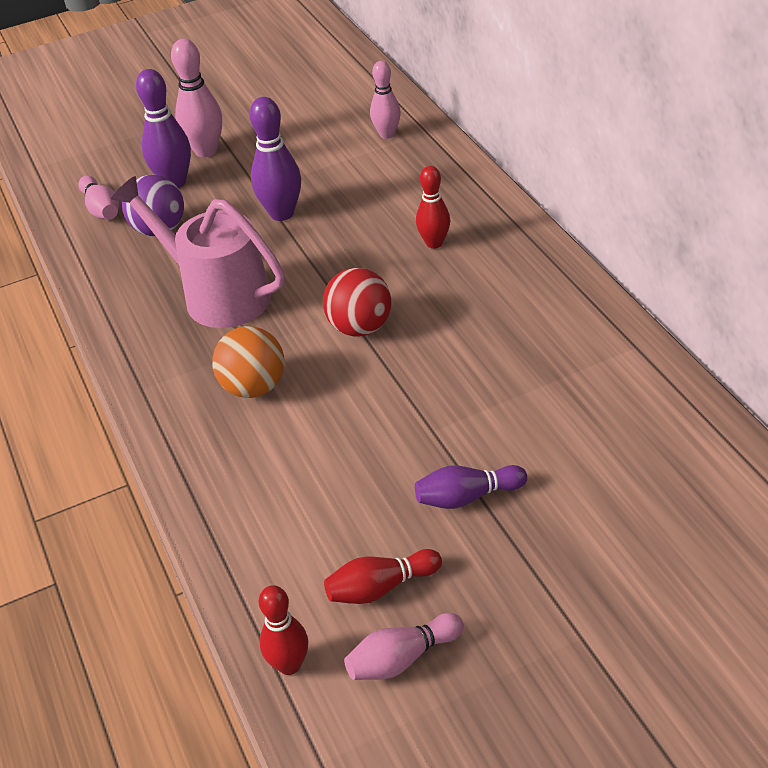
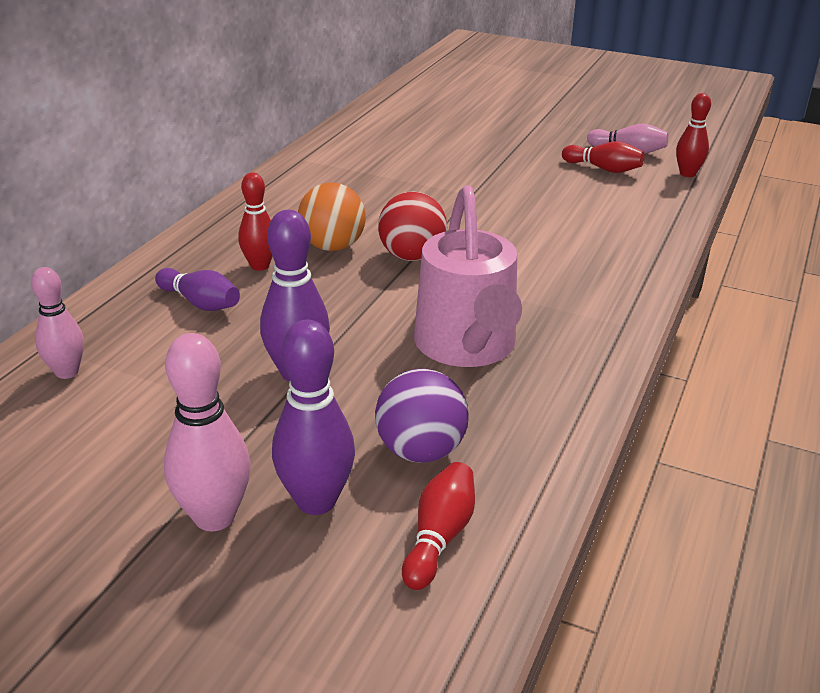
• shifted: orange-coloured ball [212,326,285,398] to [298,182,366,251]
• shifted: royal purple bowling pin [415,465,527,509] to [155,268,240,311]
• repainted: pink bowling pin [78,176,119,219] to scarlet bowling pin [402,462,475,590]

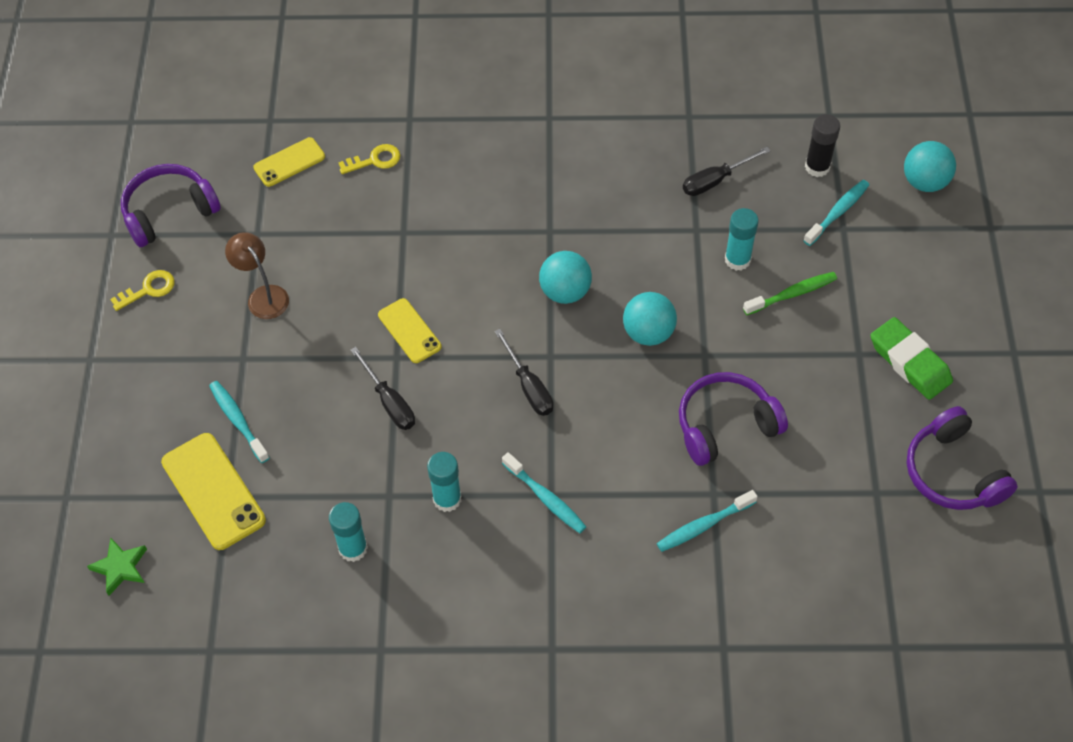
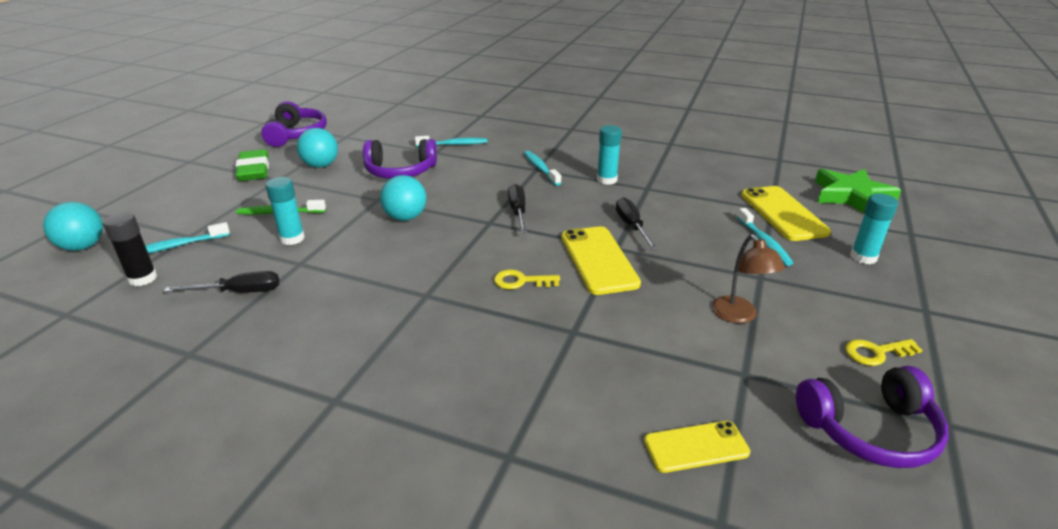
• shifted: aqua stick of glue [329,502,368,562] to [850,193,898,264]
• shifted: golden latchkey [338,144,401,174] to [494,269,560,289]
• shifted: aqua ball [539,251,592,304] to [297,128,338,168]
• scaled: emerald star [87,538,147,596] = [815,169,901,214] x1.81
• scaled: golden mobile phone [378,298,442,363] = [561,226,641,295] x1.61

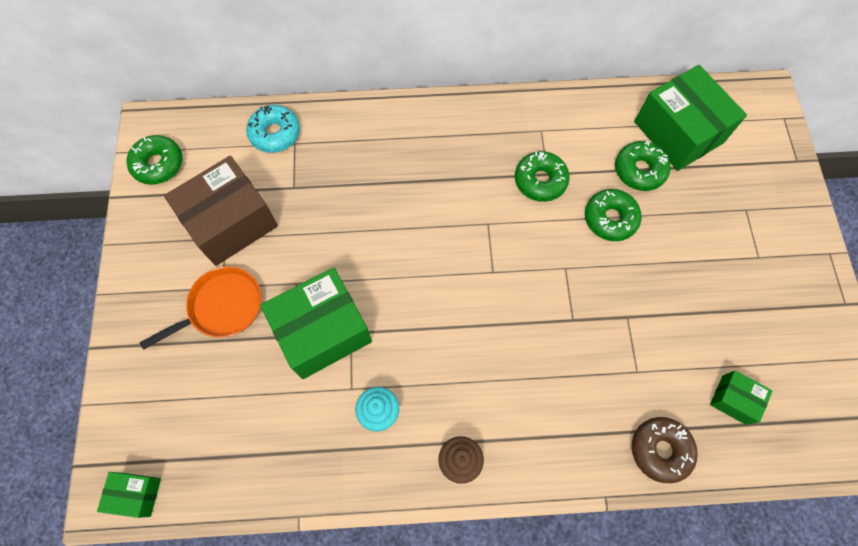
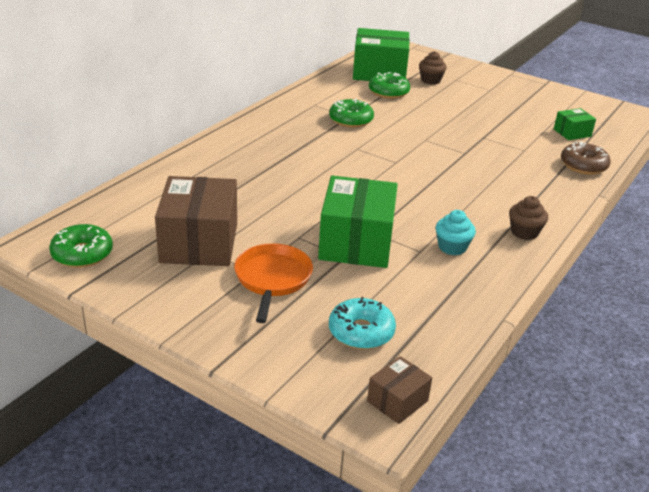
• gone: emerald donut [585,189,642,241]
• new: brown fairy cake [419,51,447,85]
• shifted: aqua donut [246,105,300,153] to [329,297,396,349]
• repainted: emerald box [97,472,161,518] to brown box [367,356,432,424]

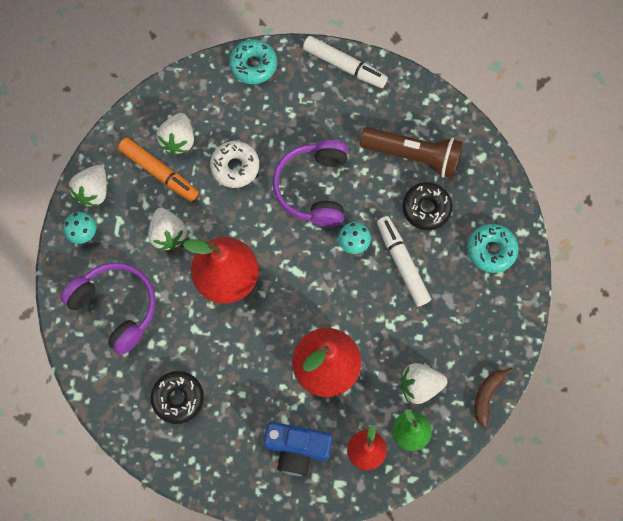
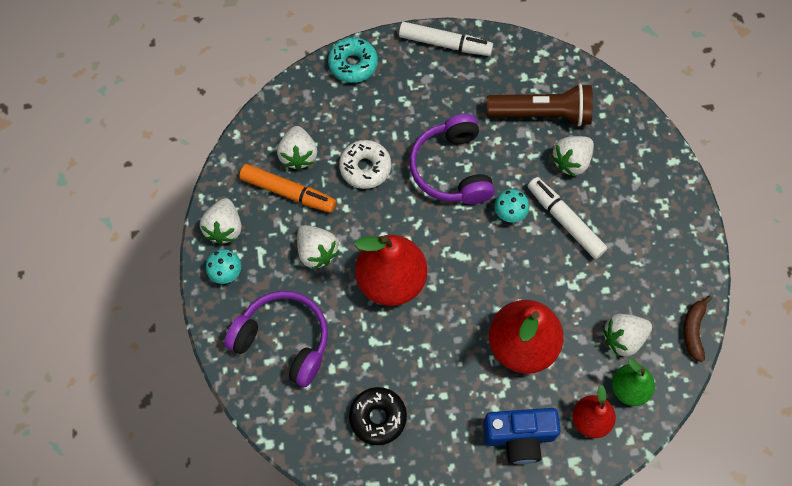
• gone: aqua donut [467,224,519,273]
• swapped: black donut [402,182,453,230] to pure white berry [551,136,594,177]

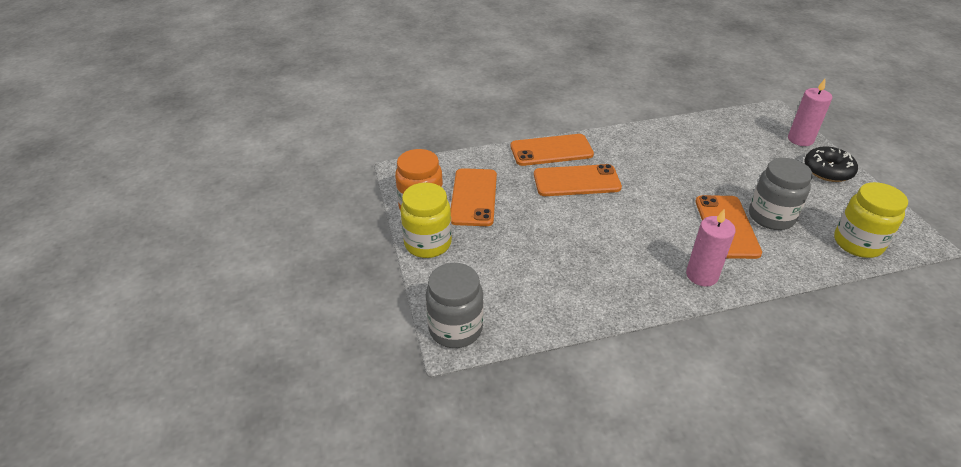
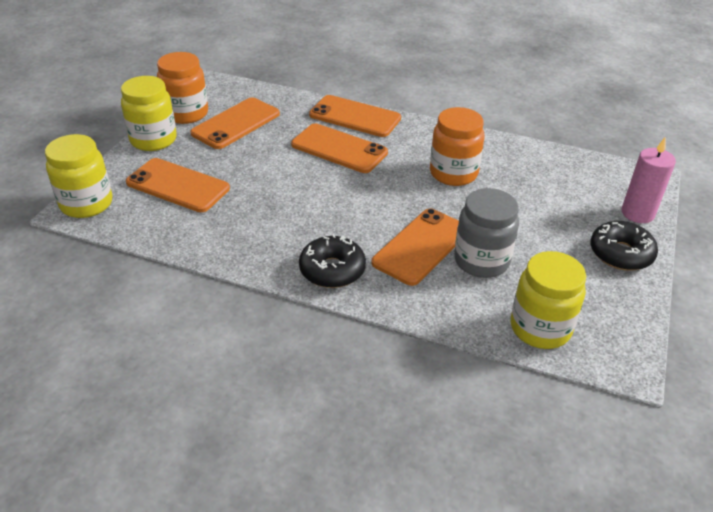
• new: orange-coloured mobile phone [126,158,230,212]
• new: orange-coloured preserve jar [430,107,484,186]
• swapped: pink pillar candle [686,209,736,286] to black donut [299,234,366,288]
• repainted: gray preserve jar [426,263,484,348] to golden preserve jar [45,134,112,218]

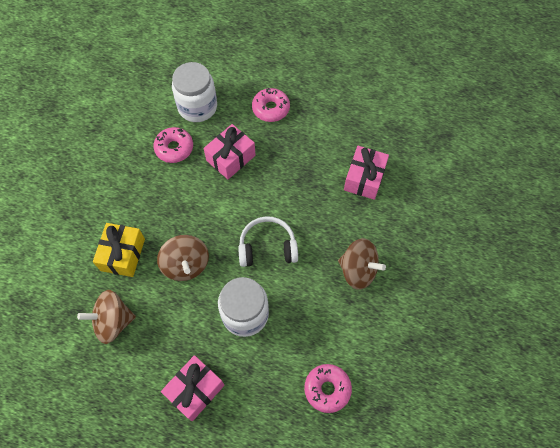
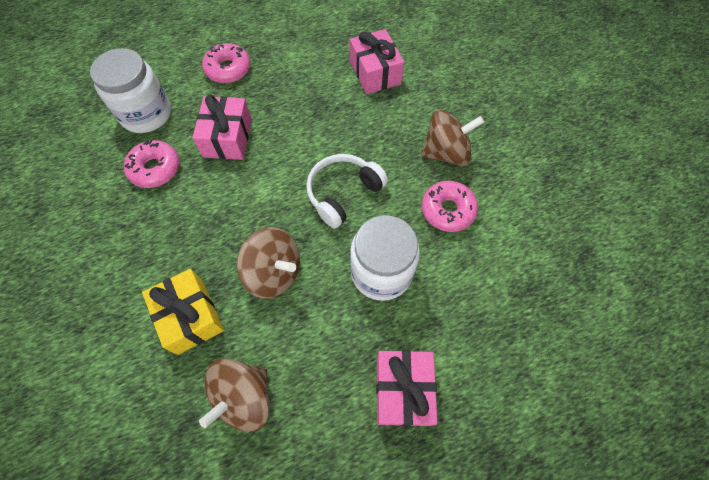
• shifted: pink donut [304,364,352,413] to [422,181,478,232]

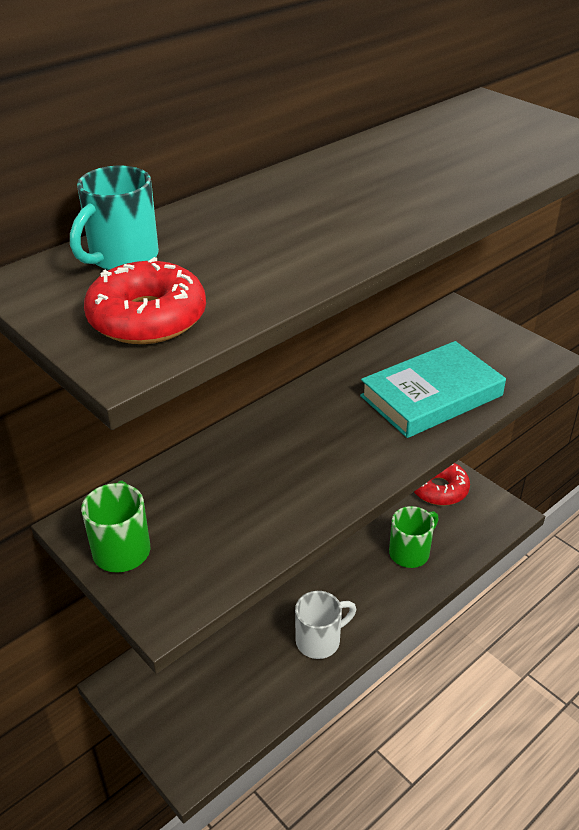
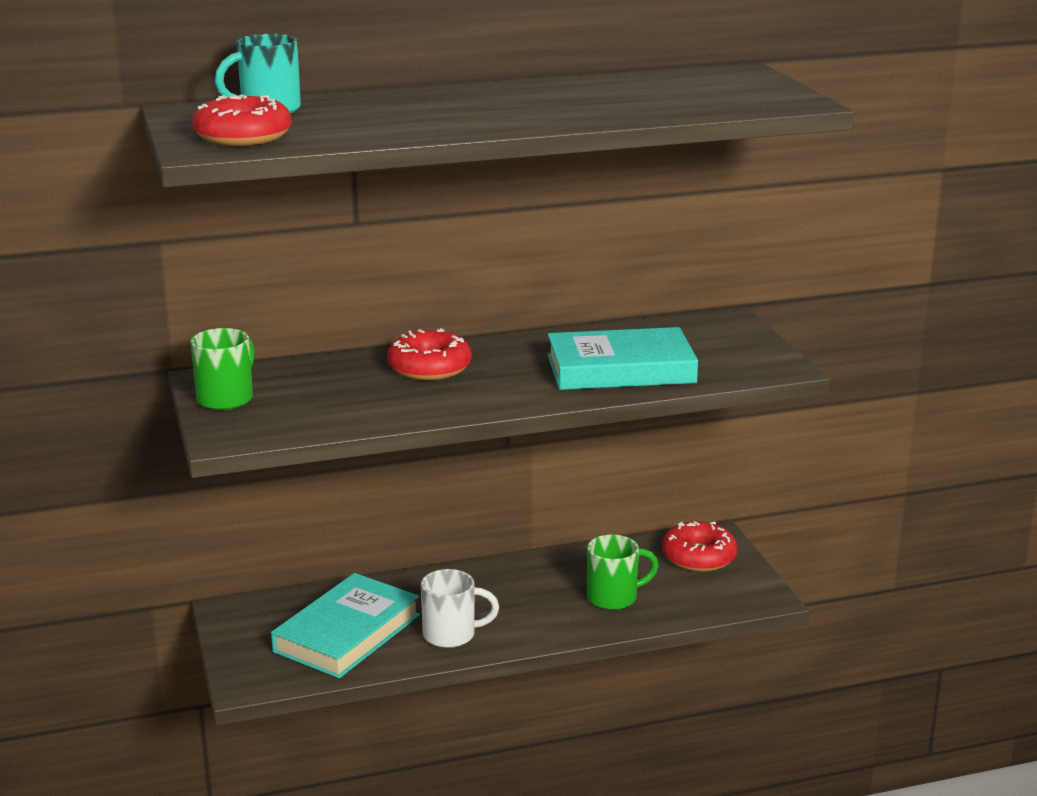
• new: aqua book [271,573,420,678]
• new: scarlet donut [387,328,472,381]

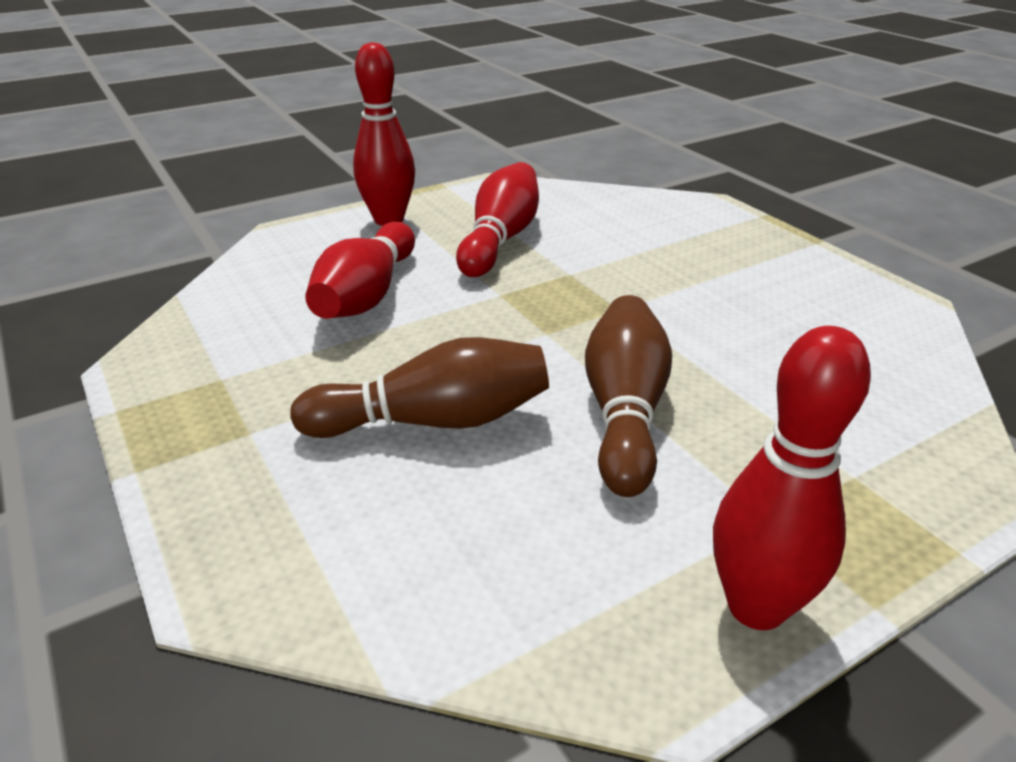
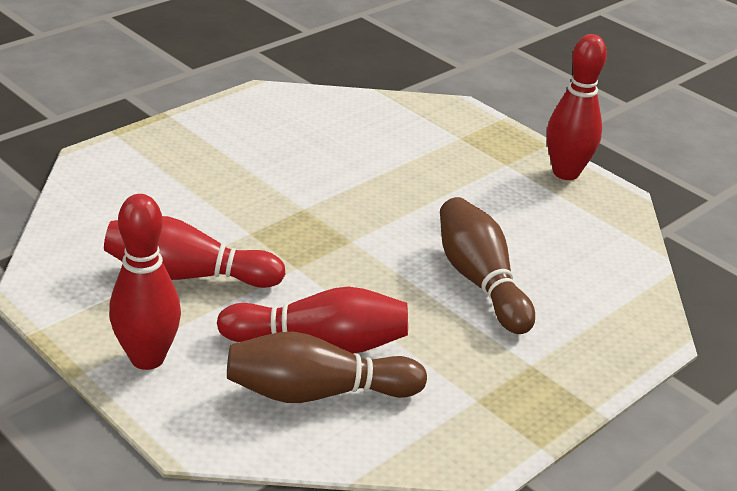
• shifted: brown bowling pin [585,295,672,497] to [227,331,427,403]

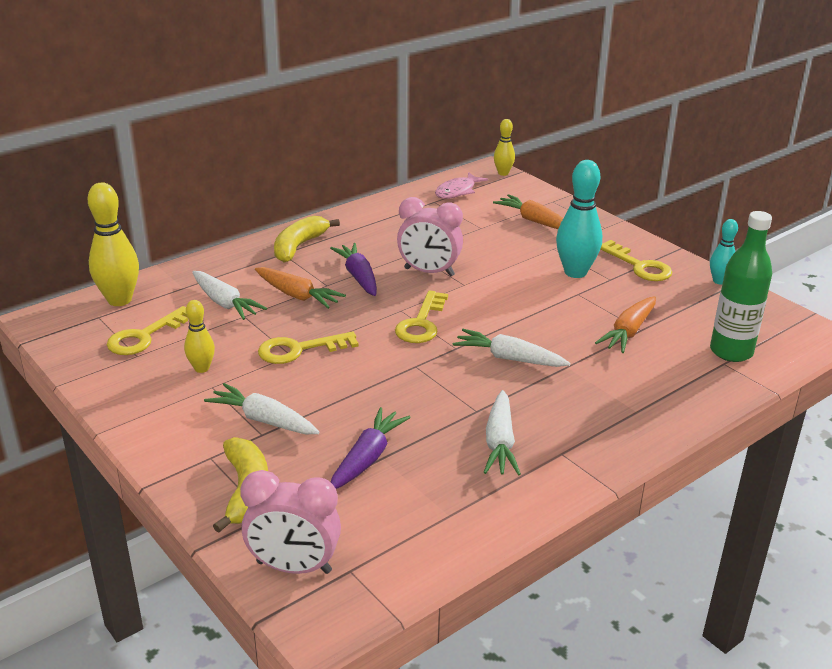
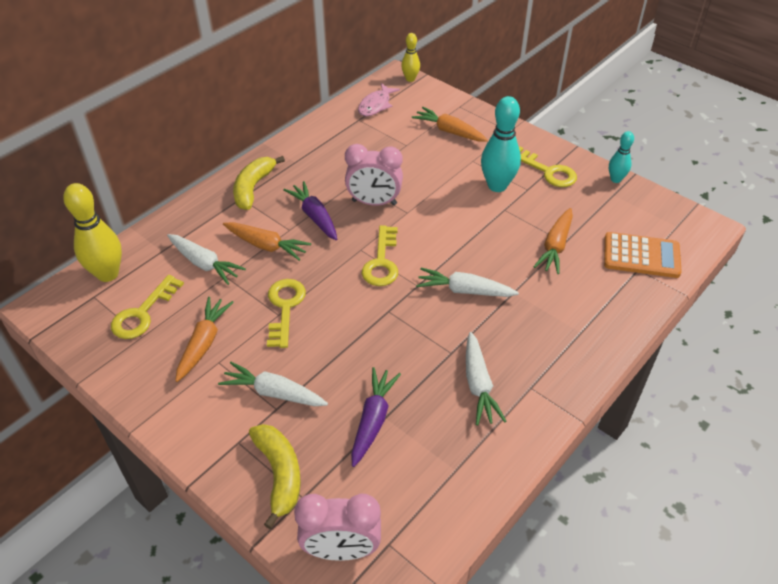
• swapped: golden bowling pin [184,300,215,373] to orange-coloured carrot [175,297,234,382]
• swapped: emerald bottle [710,211,772,362] to orange-coloured pocket calculator [604,232,682,278]
• rotated: golden latchkey [258,331,359,364] = [267,279,306,348] 120 degrees clockwise

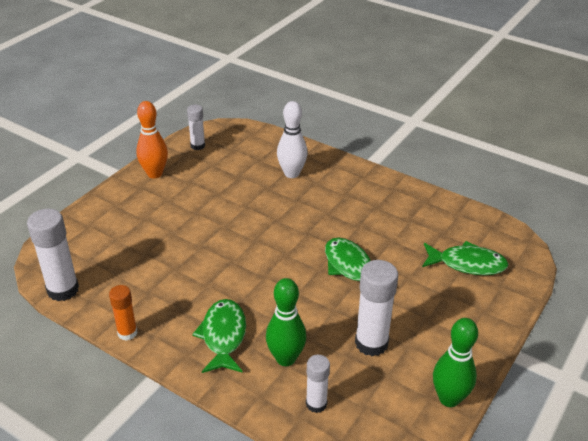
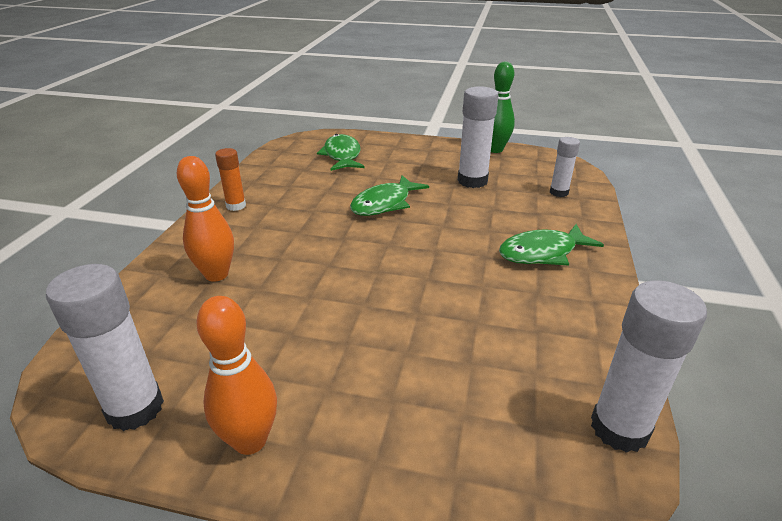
• gone: emerald bowling pin [266,278,306,366]
• shifted: orange-coloured stick of glue [109,285,137,341] to [215,148,246,211]
• repainted: pure white bowling pin [277,101,308,178] to orange-coloured bowling pin [177,156,234,282]
• scaled: pure white stick of glue [187,105,205,150] = [46,264,164,431] x1.68

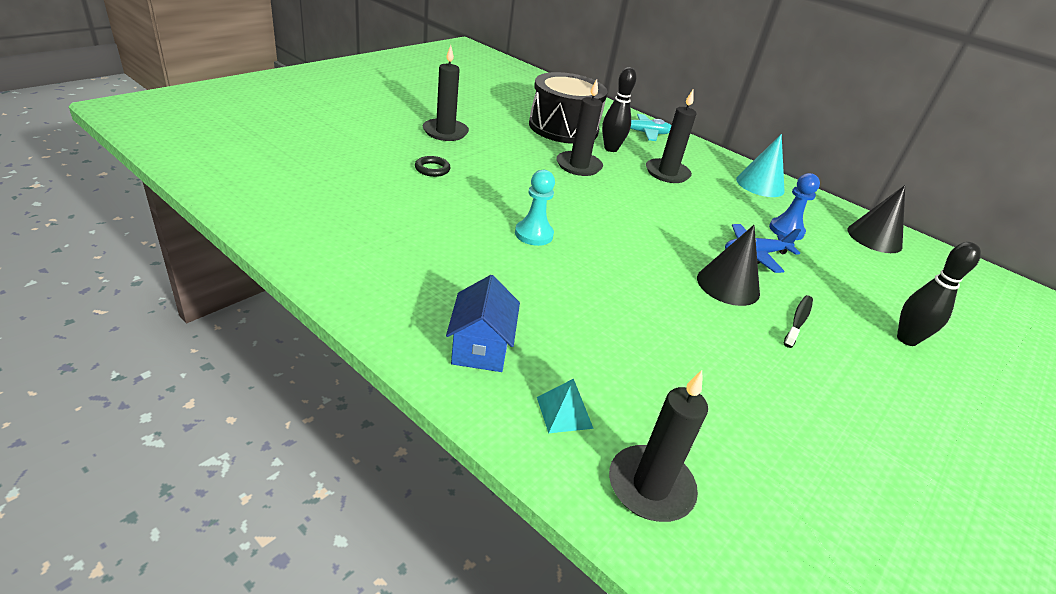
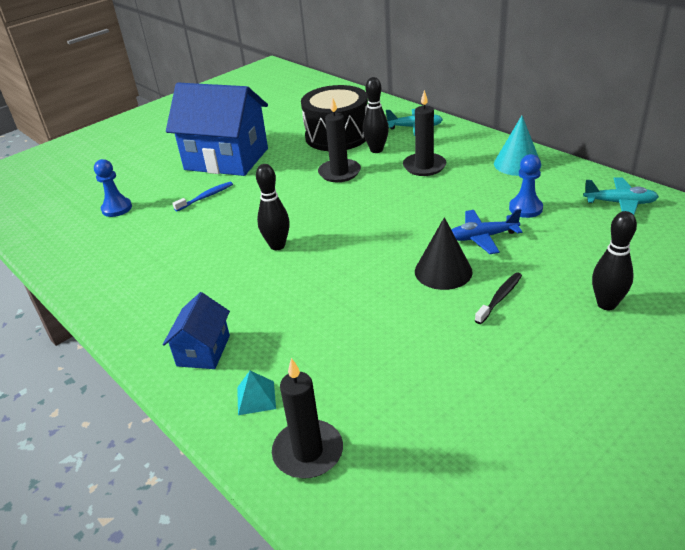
• new: blue pawn [94,159,132,217]
• swapped: black torus [415,156,451,177] to blue toothbrush [172,181,233,212]
• swapped: black pillar candle [423,45,469,141] to blue cottage [166,83,268,176]
• swapped: aqua pawn [515,170,555,246] to black bowling pin [256,164,290,250]
• swapped: black cone [848,185,905,253] to aqua plane [583,177,659,215]

